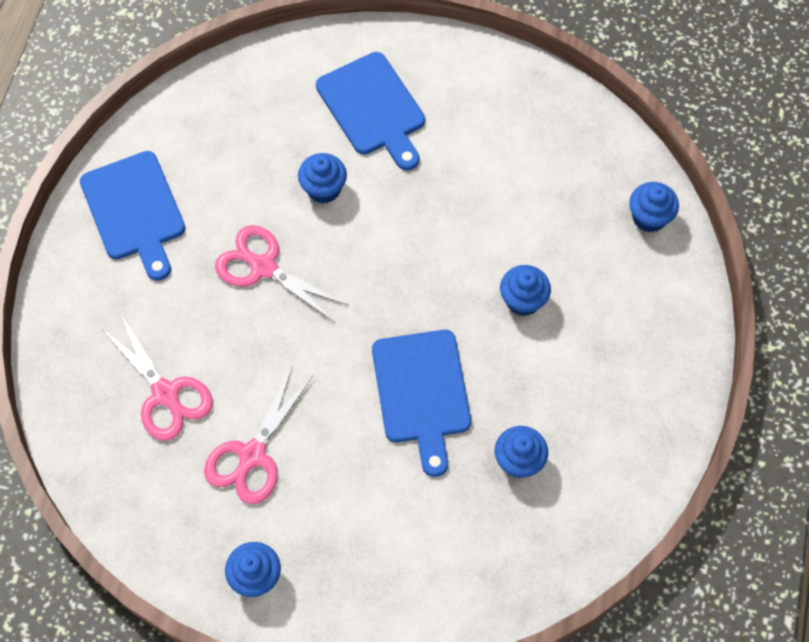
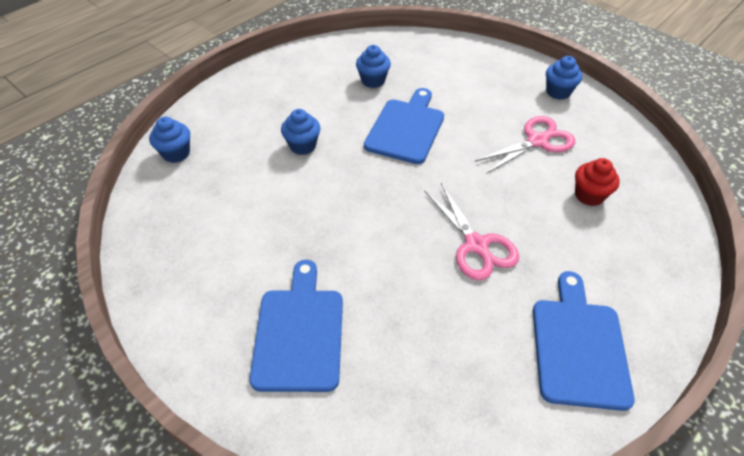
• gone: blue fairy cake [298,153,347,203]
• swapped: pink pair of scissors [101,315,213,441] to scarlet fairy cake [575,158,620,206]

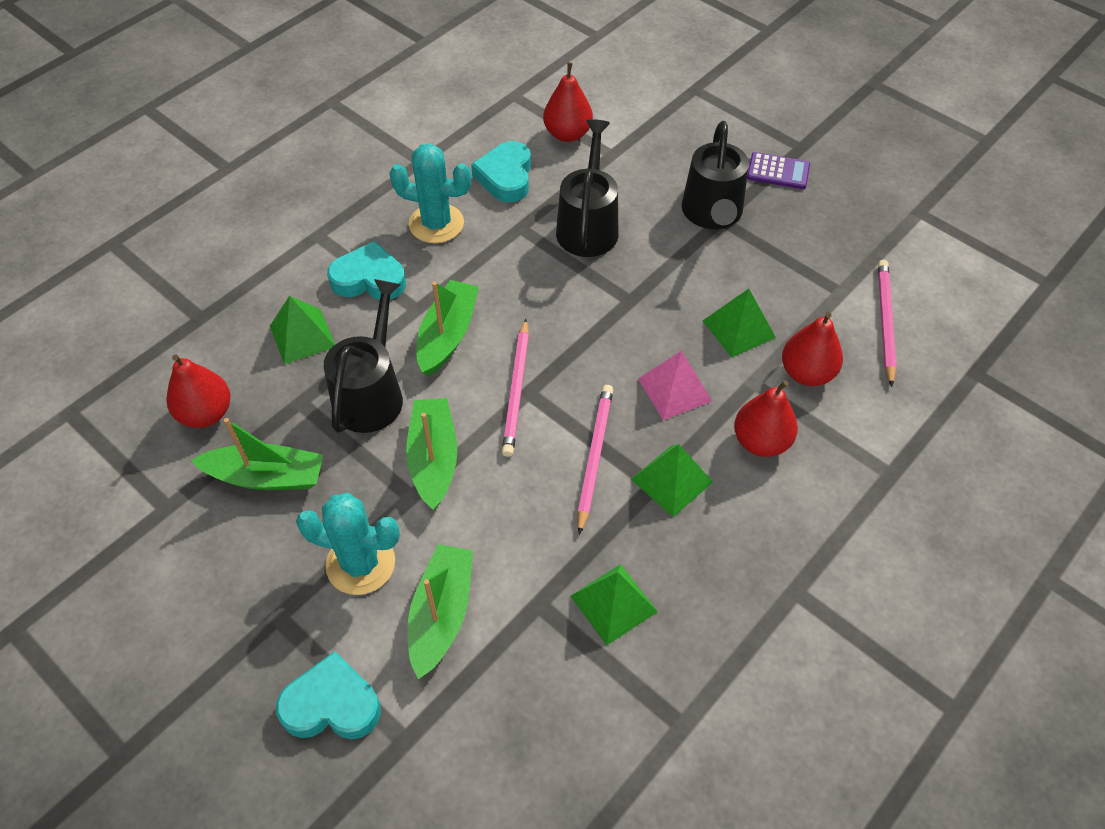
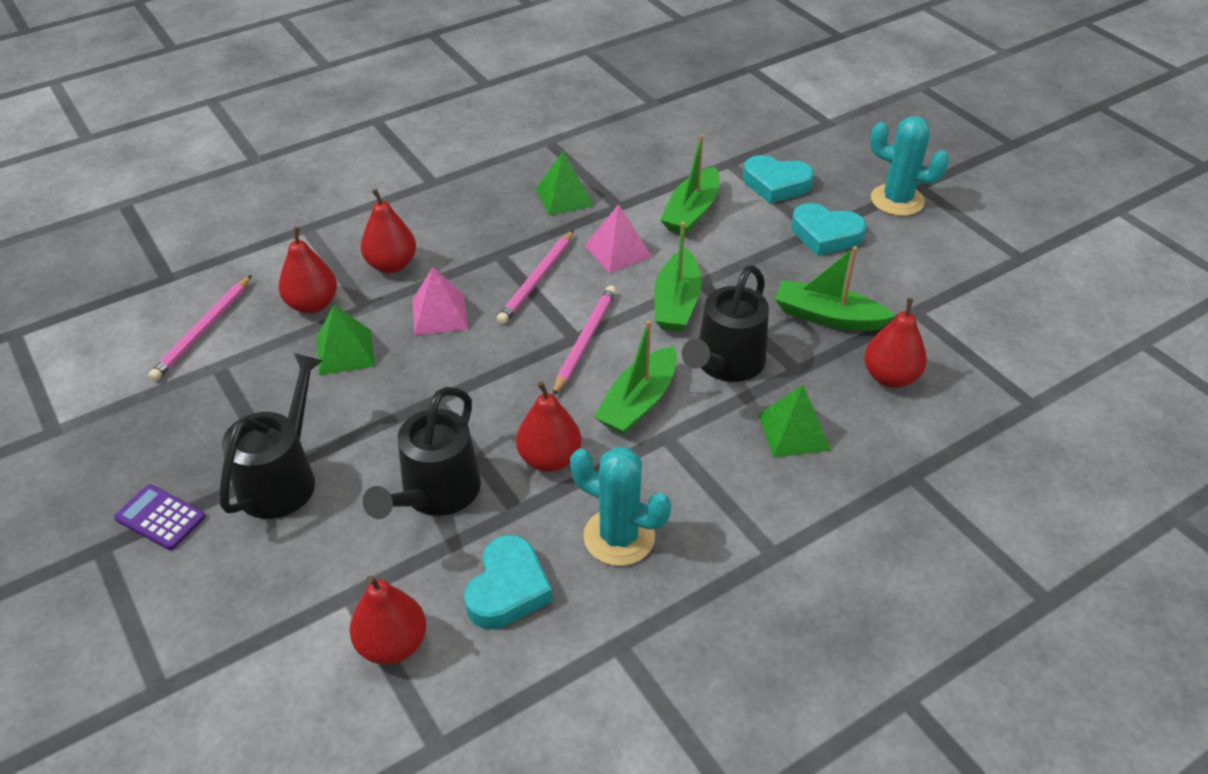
• gone: emerald pyramid shape [631,444,713,517]
• new: scarlet pear fruit [516,381,581,472]
• new: pink pyramid shape [585,204,652,273]
• shifted: aqua saguaro cactus [296,493,400,595] to [870,116,949,216]
• shifted: aqua heart [327,241,406,300] to [791,203,866,256]

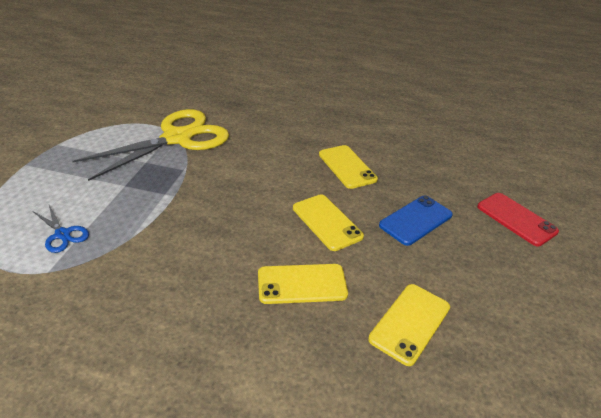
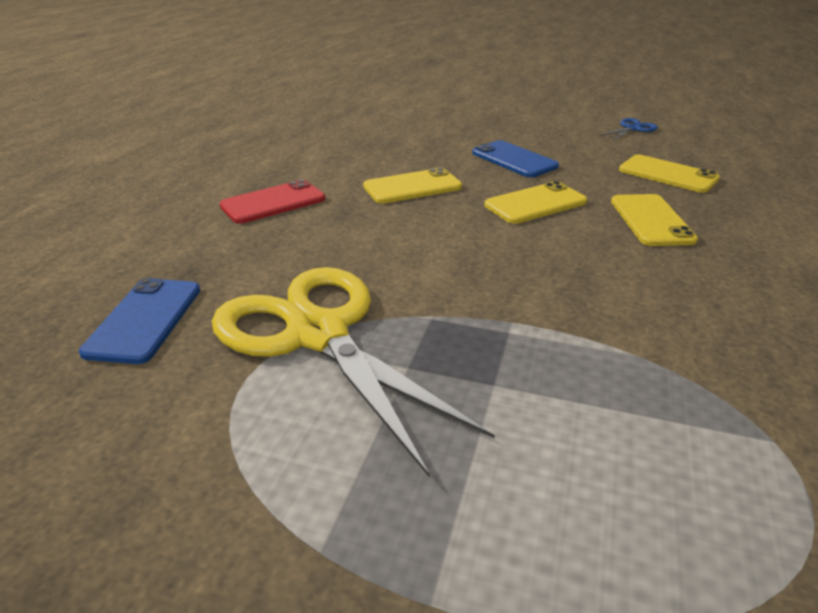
• new: blue mobile phone [79,278,200,364]
• shifted: blue pair of scissors [34,205,89,253] to [598,118,658,141]
• shifted: scarlet mobile phone [477,193,559,246] to [220,179,325,224]

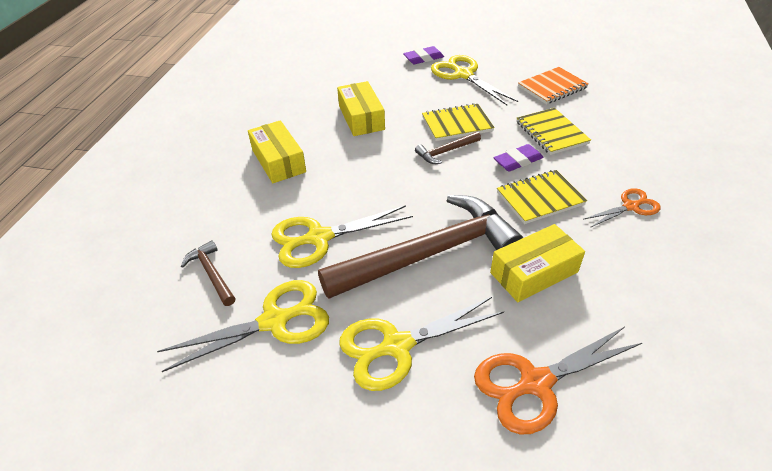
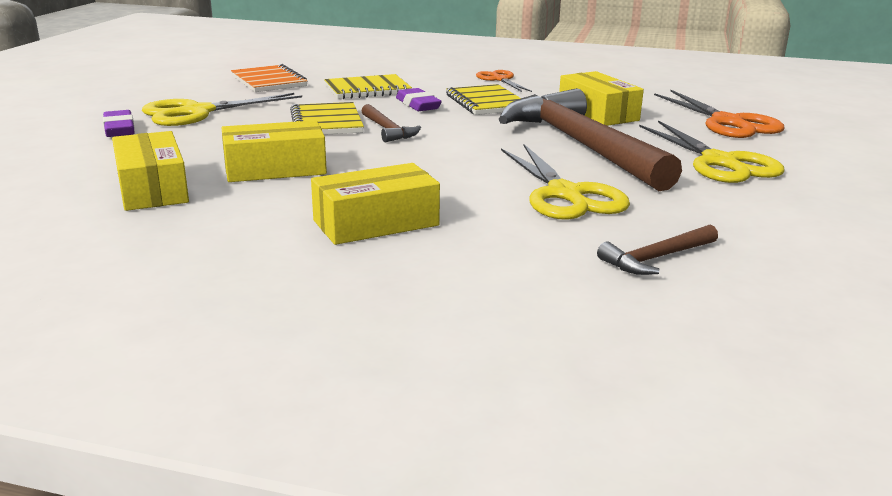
• gone: golden pair of scissors [157,280,329,372]
• new: golden box [112,131,189,211]

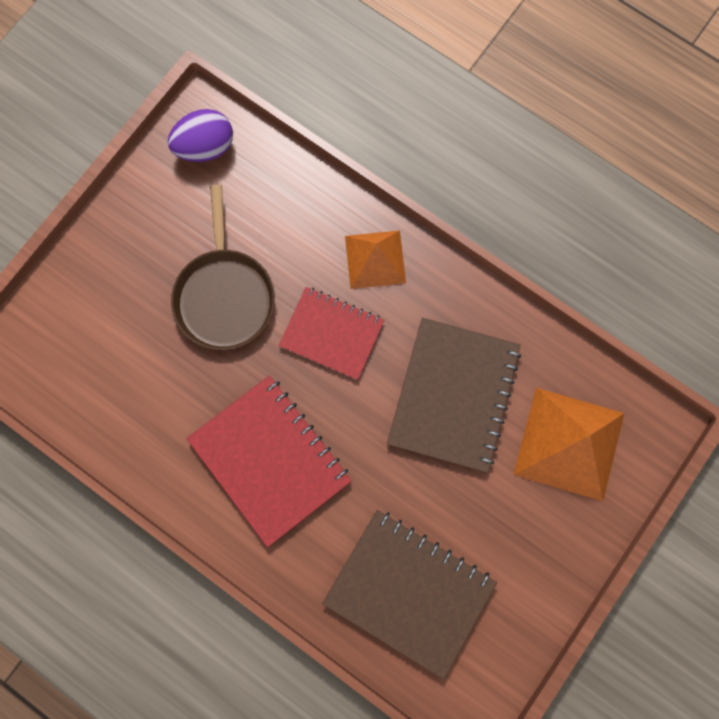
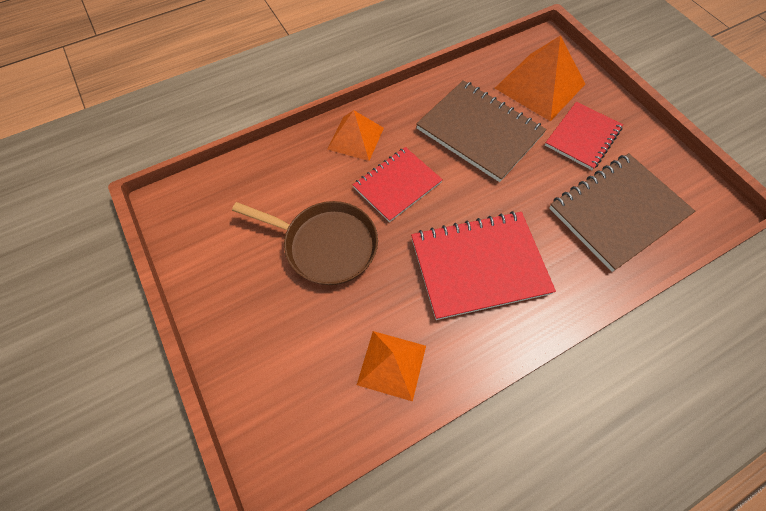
• gone: royal purple egg shape [168,109,233,162]
• new: orange-coloured pyramid shape [357,331,426,401]
• new: scarlet notepad [545,102,623,170]

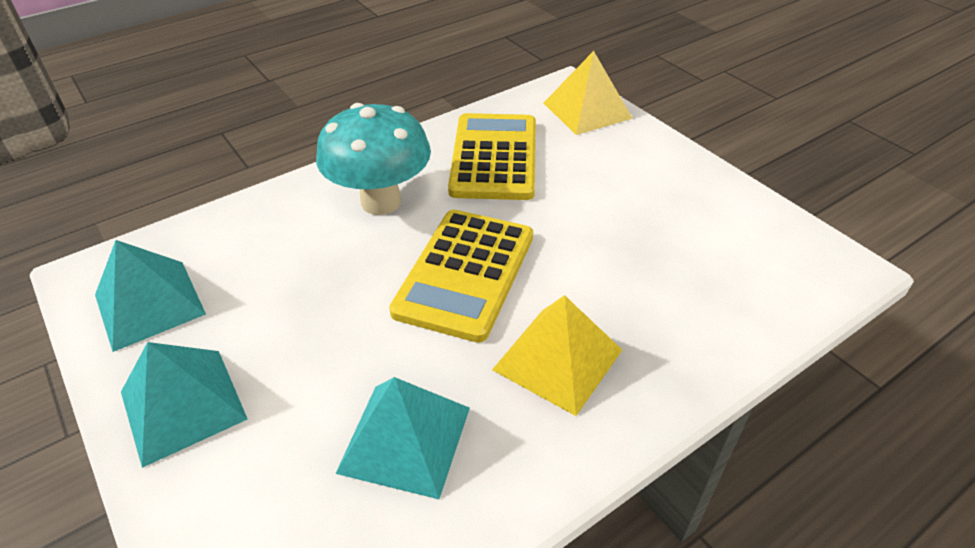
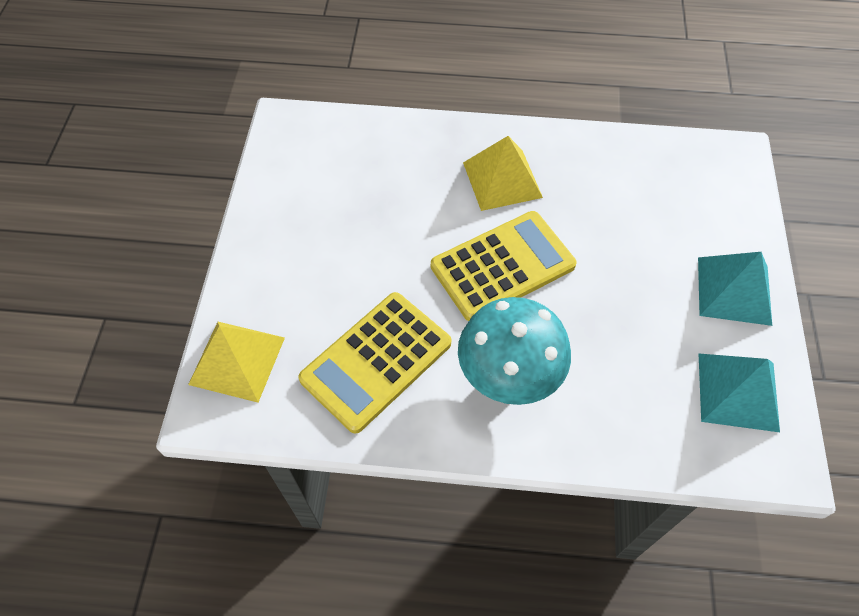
• gone: aqua pyramid shape [336,377,470,499]

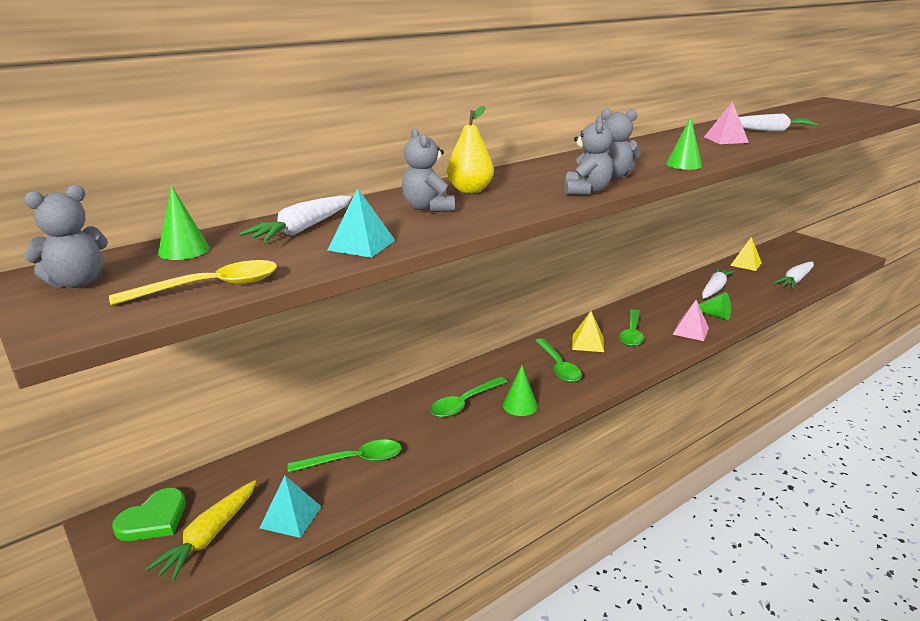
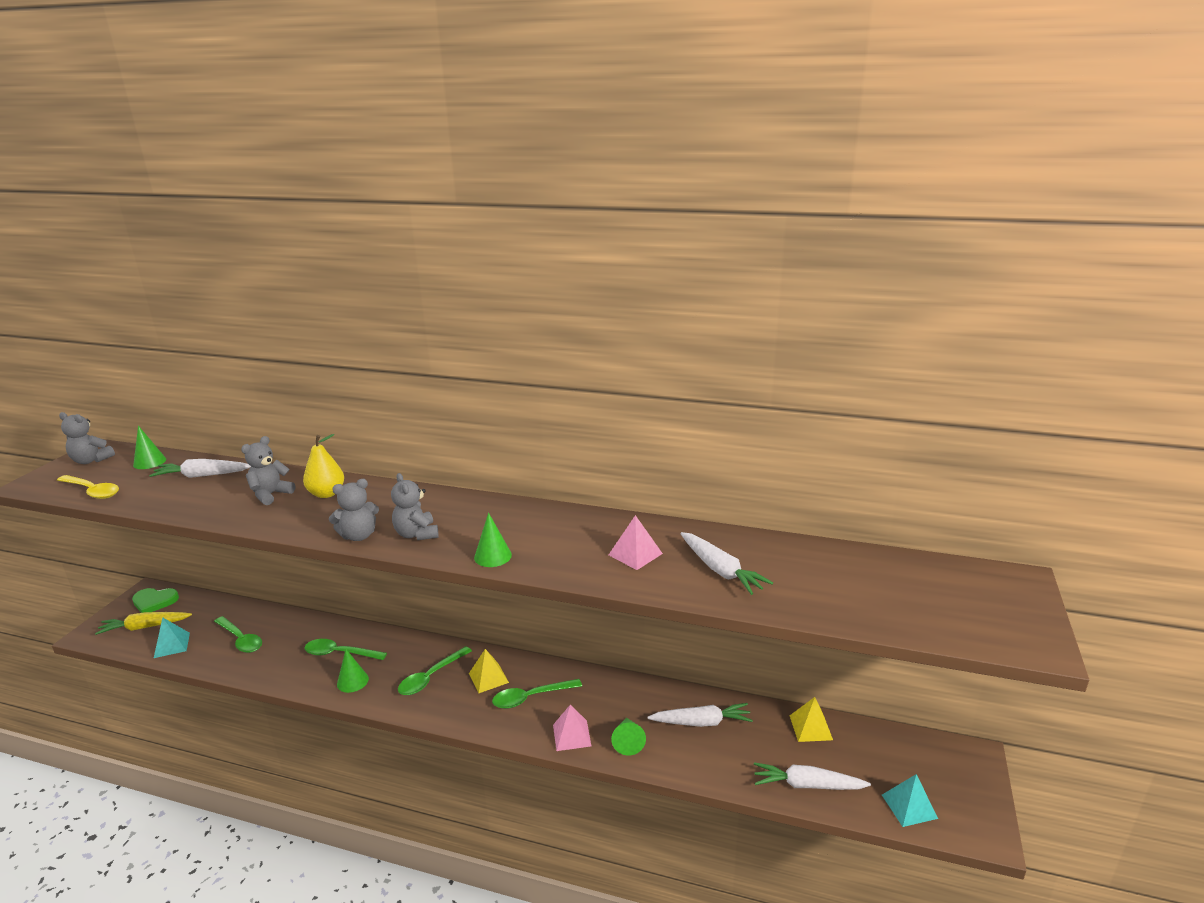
• shifted: aqua pyramid shape [327,188,395,258] to [882,774,938,827]

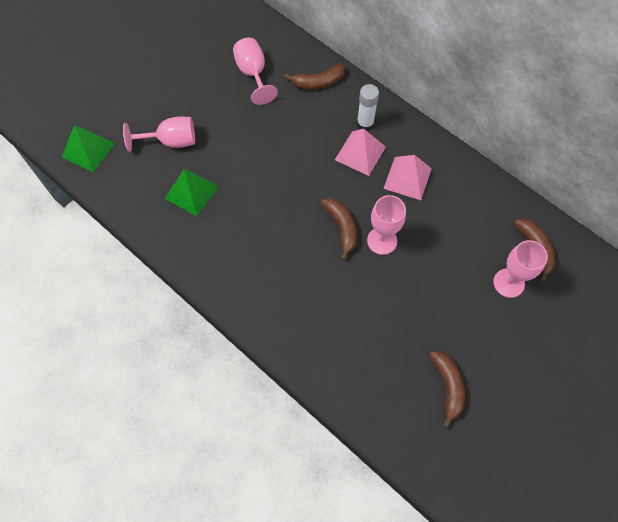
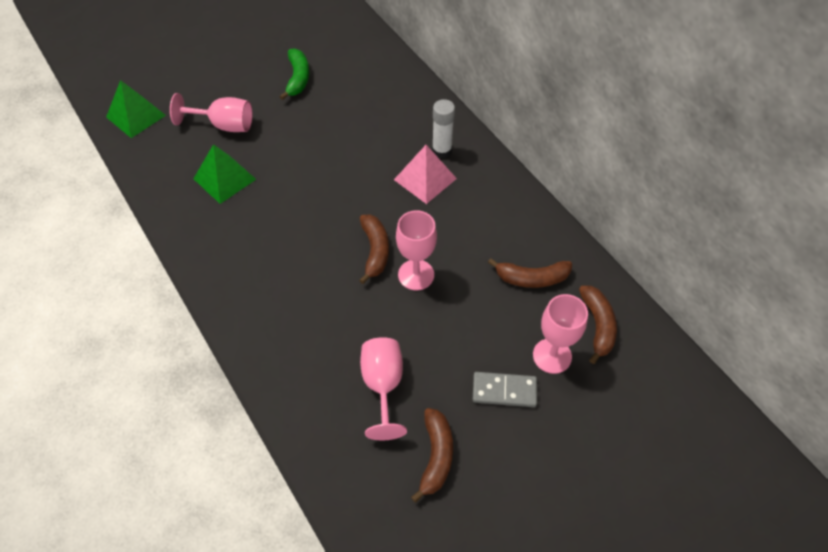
• gone: pink pyramid shape [383,155,432,200]
• new: emerald toy banana [279,48,309,100]
• new: gray domino tile [473,372,537,407]
• shifted: pink chalice [233,38,278,105] to [360,337,407,440]
• shifted: brown toy banana [284,64,345,90] to [488,258,572,288]

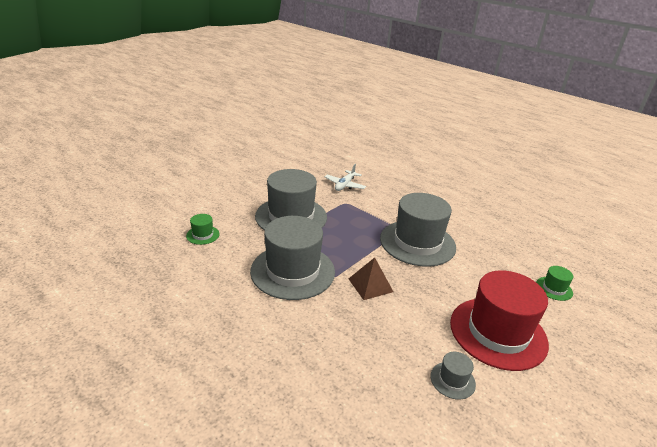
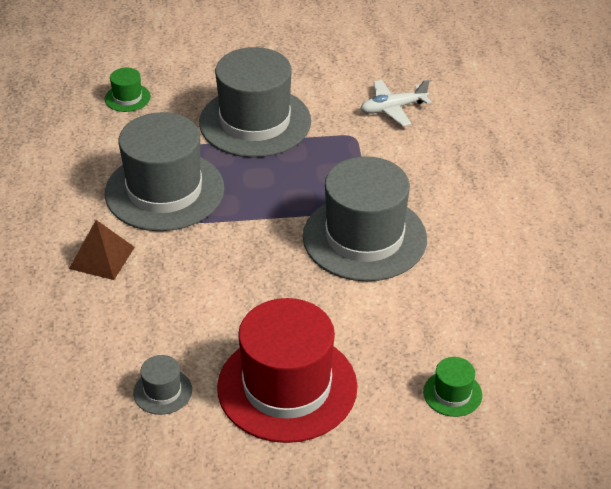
• shifted: brown pyramid shape [349,257,393,300] to [69,220,135,280]

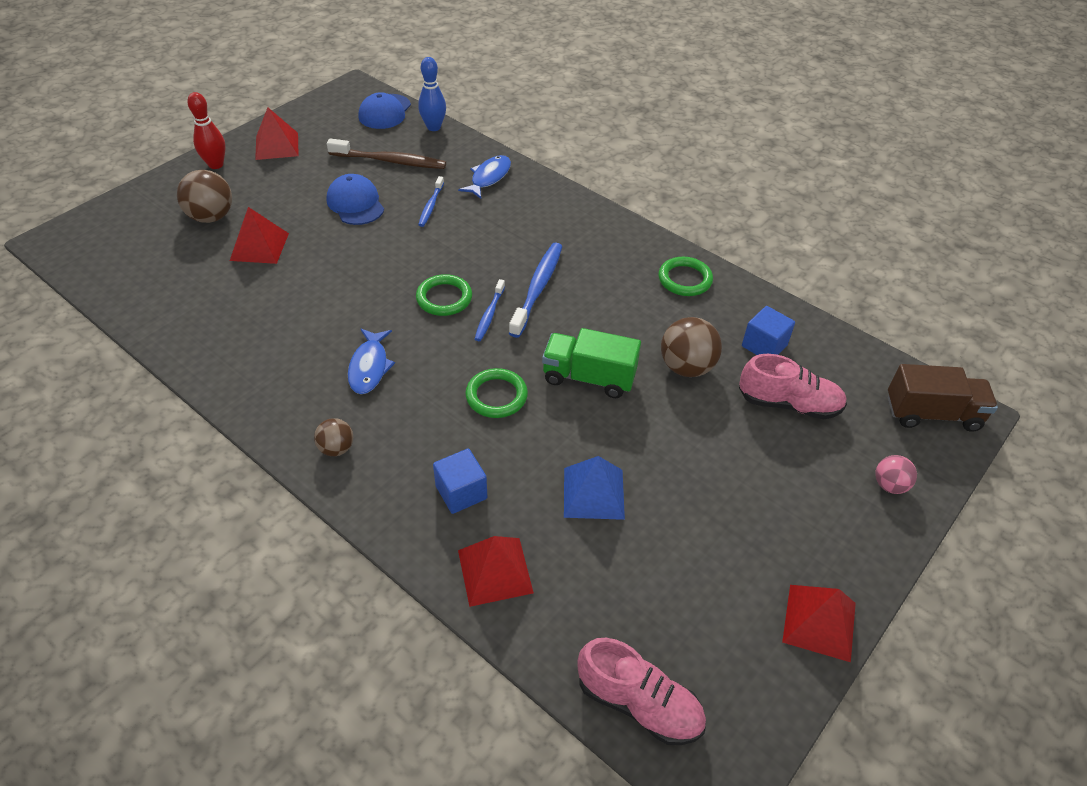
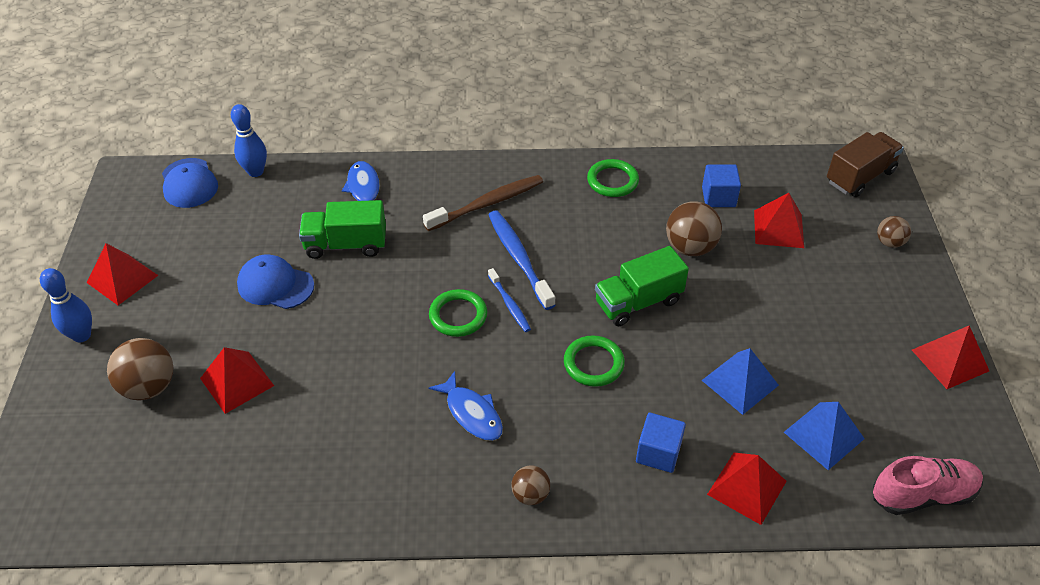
• new: blue pyramid shape [784,402,865,470]
• shifted: brown toothbrush [327,138,446,169] to [423,175,543,231]
• swapped: blue toothbrush [418,176,444,227] to emerald toy truck [299,200,386,259]
• swapped: pink shoe [739,354,847,419] to scarlet pyramid shape [754,193,804,248]
• repainted: scarlet bowling pin [187,92,226,169] to blue bowling pin [40,268,92,342]
• repainted: pink ball [875,455,917,494] to brown ball [877,216,911,248]

